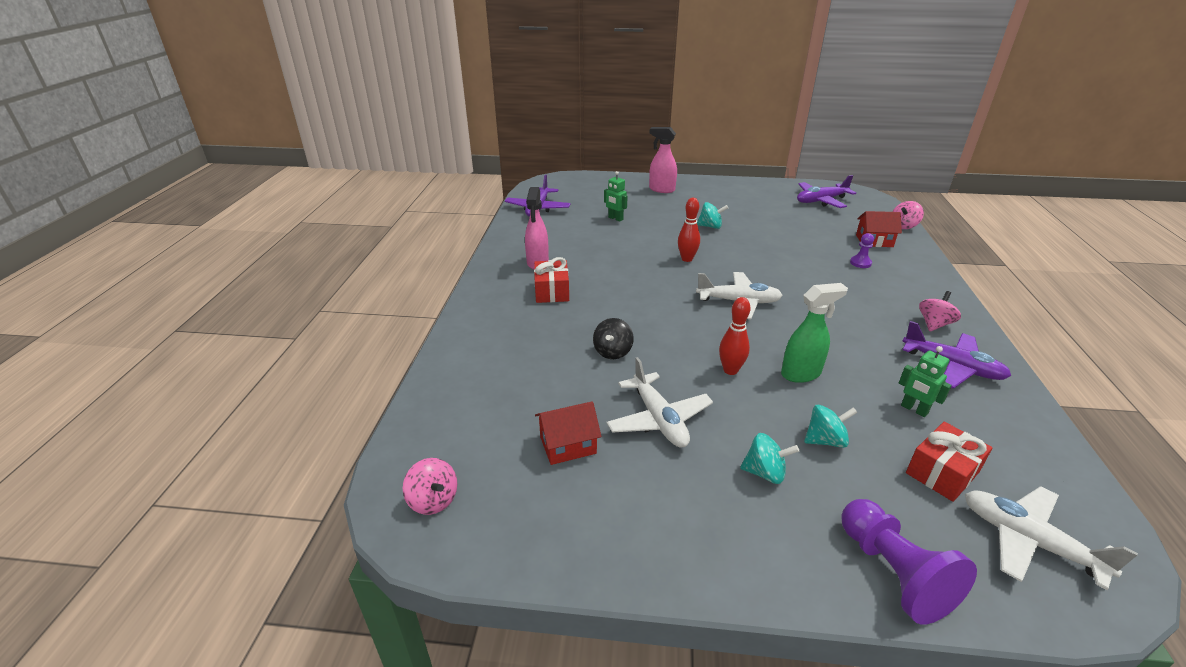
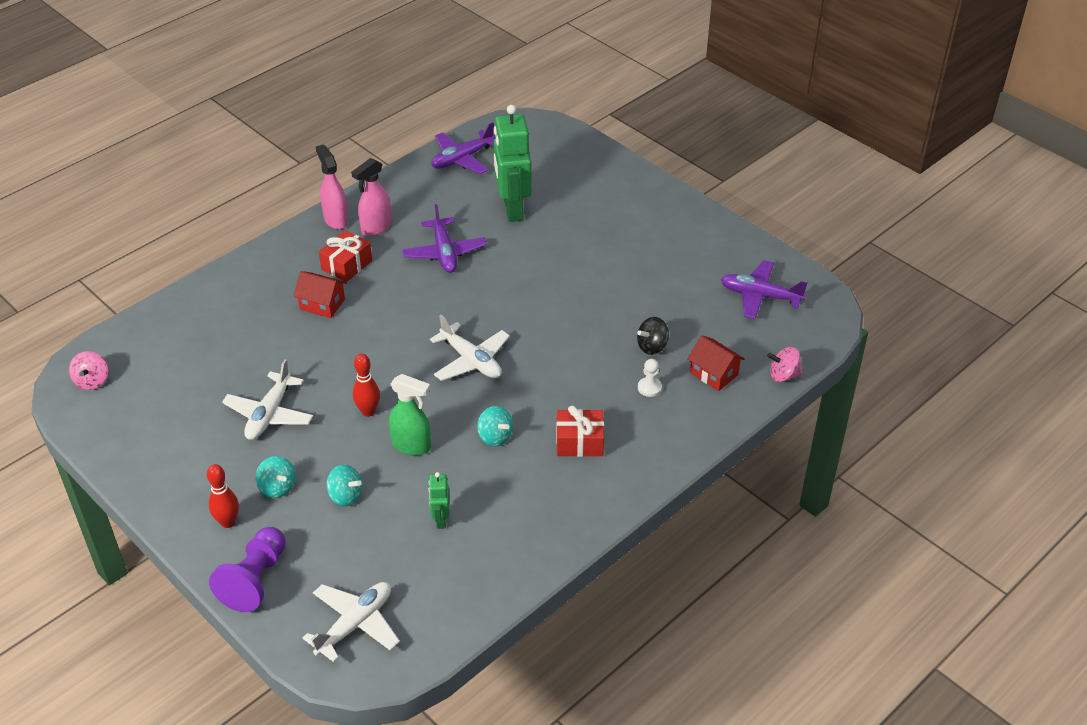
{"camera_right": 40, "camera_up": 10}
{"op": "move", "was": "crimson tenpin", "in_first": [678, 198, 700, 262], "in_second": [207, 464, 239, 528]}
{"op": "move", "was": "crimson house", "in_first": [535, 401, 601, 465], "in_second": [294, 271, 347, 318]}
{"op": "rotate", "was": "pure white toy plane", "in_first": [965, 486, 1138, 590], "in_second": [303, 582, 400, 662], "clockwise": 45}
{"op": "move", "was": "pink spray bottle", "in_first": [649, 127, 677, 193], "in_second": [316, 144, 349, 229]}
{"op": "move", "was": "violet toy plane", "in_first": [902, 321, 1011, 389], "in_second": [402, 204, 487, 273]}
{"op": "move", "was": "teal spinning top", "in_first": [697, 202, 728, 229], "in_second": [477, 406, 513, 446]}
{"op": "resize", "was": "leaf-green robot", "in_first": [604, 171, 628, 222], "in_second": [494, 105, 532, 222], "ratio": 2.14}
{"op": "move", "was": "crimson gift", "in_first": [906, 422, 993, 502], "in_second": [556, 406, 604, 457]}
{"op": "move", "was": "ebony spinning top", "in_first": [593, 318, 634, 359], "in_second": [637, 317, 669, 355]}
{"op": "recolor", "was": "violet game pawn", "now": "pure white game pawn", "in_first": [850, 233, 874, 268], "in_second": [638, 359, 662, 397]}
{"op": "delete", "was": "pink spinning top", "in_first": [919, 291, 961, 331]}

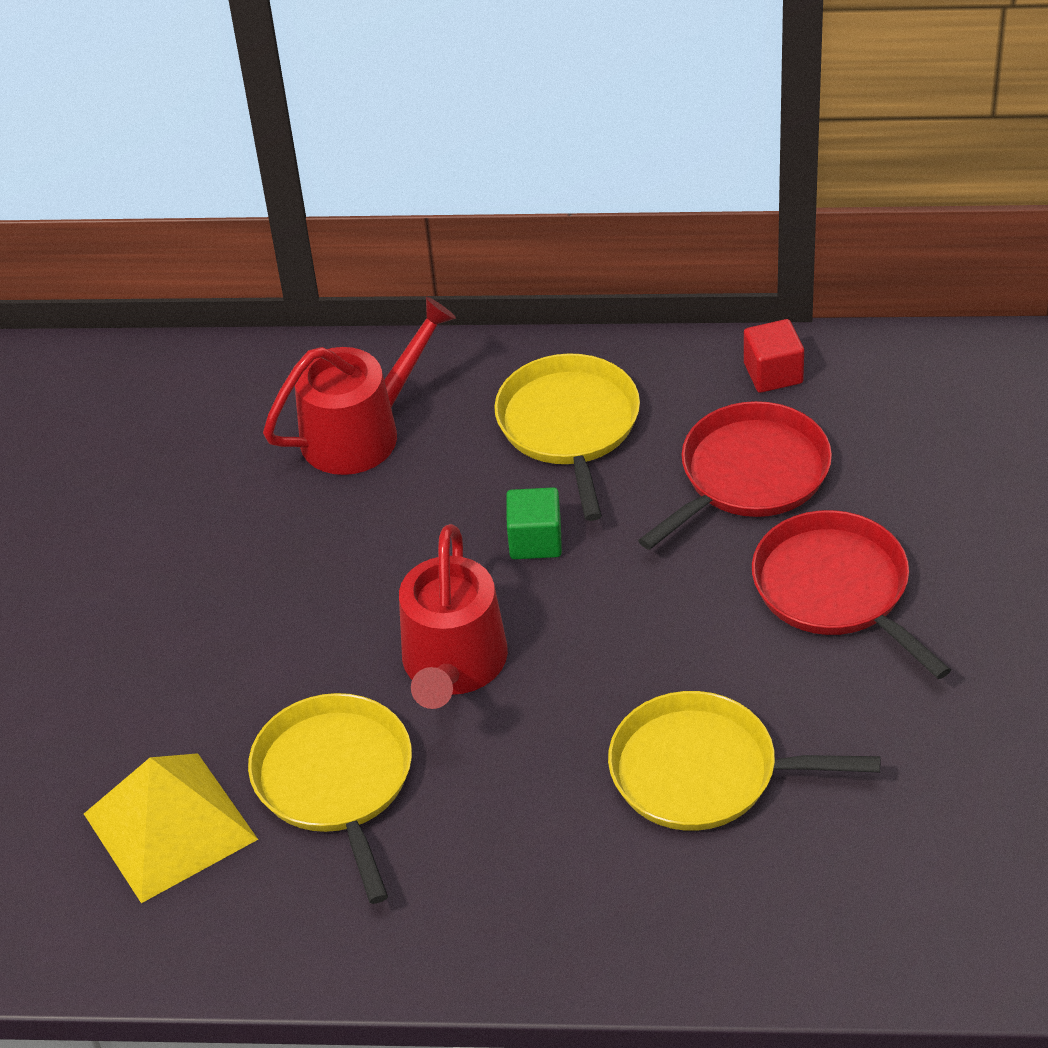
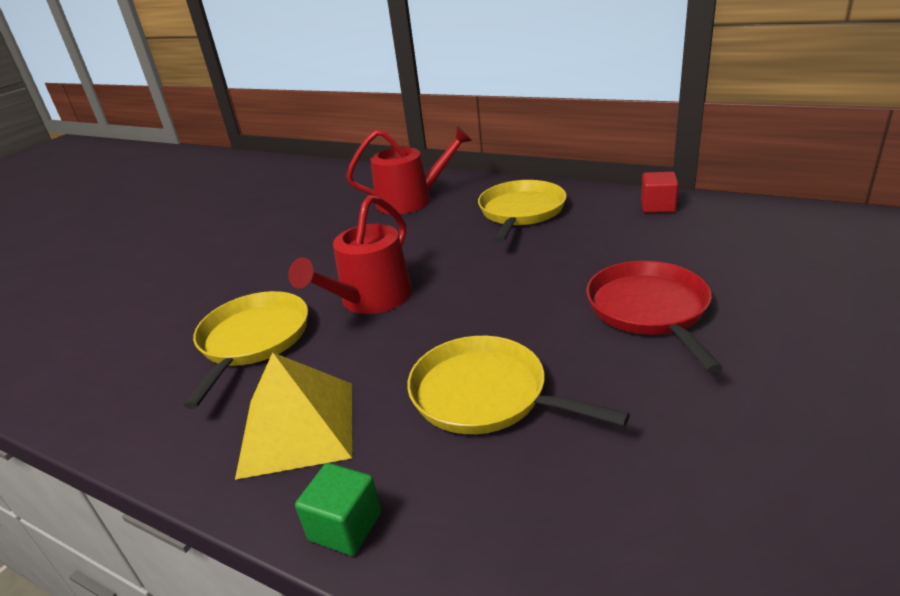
{"camera_right": 25, "camera_up": -15}
{"op": "move", "was": "bright yellow solid pyramid", "in_first": [84, 753, 258, 903], "in_second": [235, 352, 352, 480]}
{"op": "move", "was": "leaf-green cube", "in_first": [506, 487, 562, 559], "in_second": [295, 463, 381, 556]}
{"op": "delete", "was": "crimson pan", "in_first": [638, 401, 832, 550]}

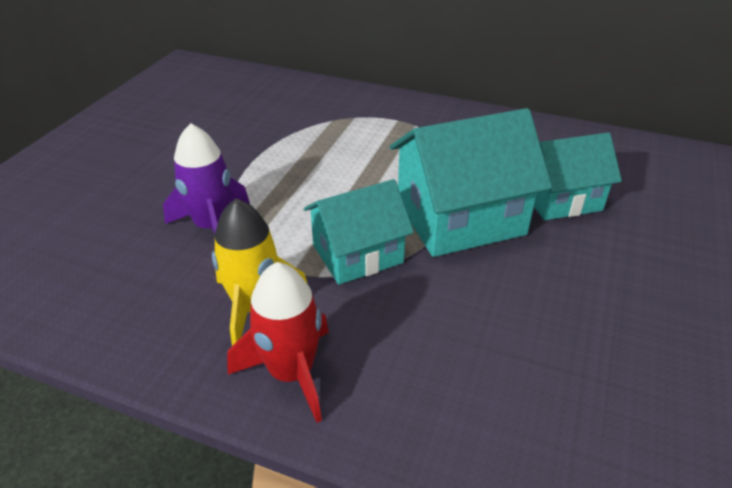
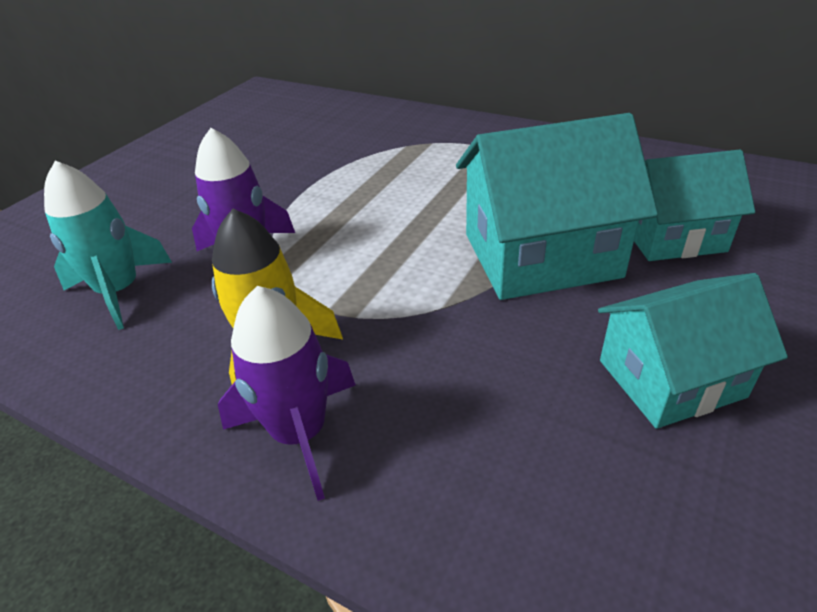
{"camera_right": 10, "camera_up": 0}
{"op": "insert", "now": "teal rocket", "in_second": [44, 161, 172, 330]}
{"op": "recolor", "was": "crimson rocket", "now": "violet rocket", "in_first": [227, 262, 329, 423], "in_second": [218, 286, 356, 501]}
{"op": "move", "was": "teal house", "in_first": [304, 179, 414, 285], "in_second": [598, 273, 788, 429]}

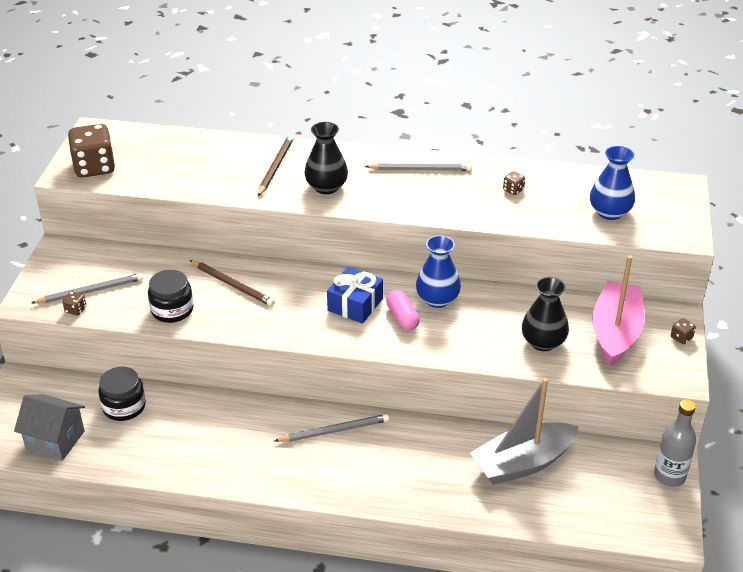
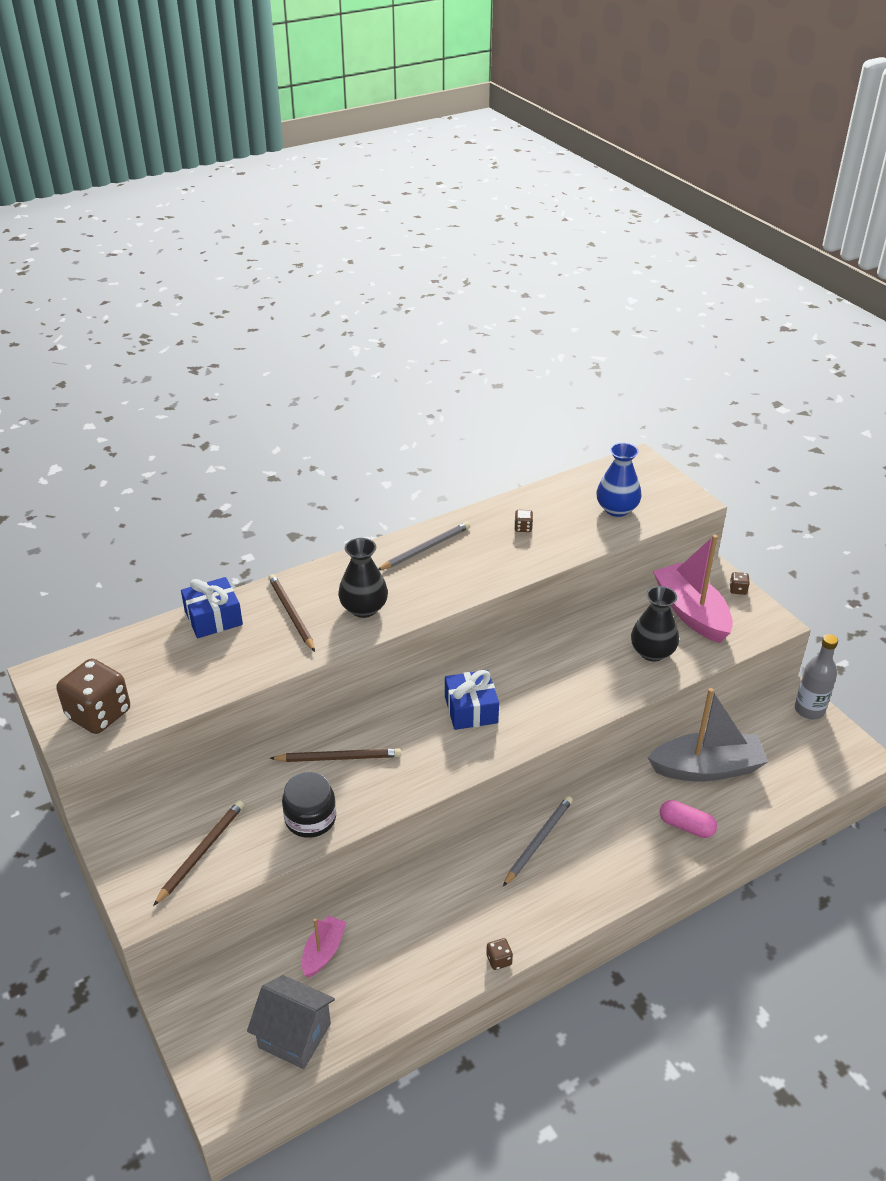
{"camera_right": -40, "camera_up": 0}
{"op": "recolor", "was": "grey wooden pencil", "now": "dark brown wooden pencil", "in_first": [31, 273, 143, 304], "in_second": [153, 800, 244, 906]}
{"op": "insert", "now": "royal blue gift", "in_second": [181, 577, 243, 638]}
{"op": "rotate", "was": "grey house", "in_first": [14, 394, 85, 461], "in_second": [247, 975, 335, 1069], "clockwise": 45}
{"op": "replace", "was": "ebony preserve jar", "now": "pink boat", "in_first": [98, 367, 146, 421], "in_second": [302, 915, 347, 977]}
{"op": "move", "was": "dark brown die", "in_first": [62, 291, 86, 316], "in_second": [486, 938, 513, 970]}
{"op": "rotate", "was": "grey boat", "in_first": [470, 378, 579, 485], "in_second": [647, 688, 769, 782], "clockwise": -120}
{"op": "move", "was": "pink pill", "in_first": [386, 290, 420, 331], "in_second": [660, 800, 717, 838]}
{"op": "delete", "was": "royal blue tall vase", "in_first": [416, 235, 461, 308]}

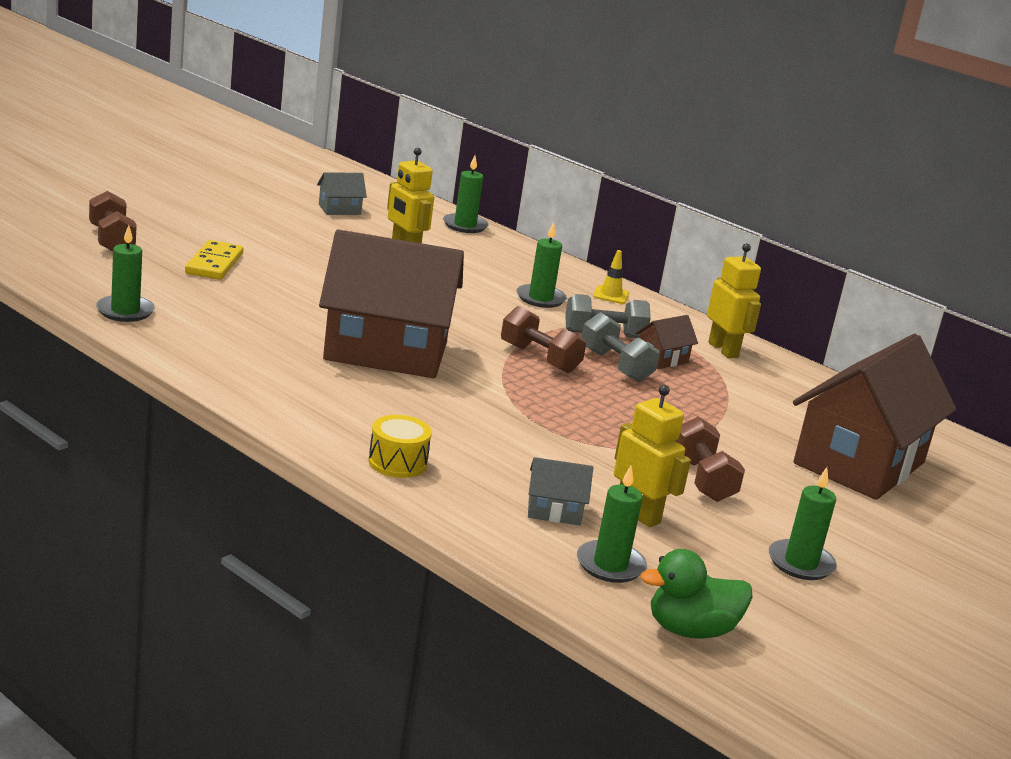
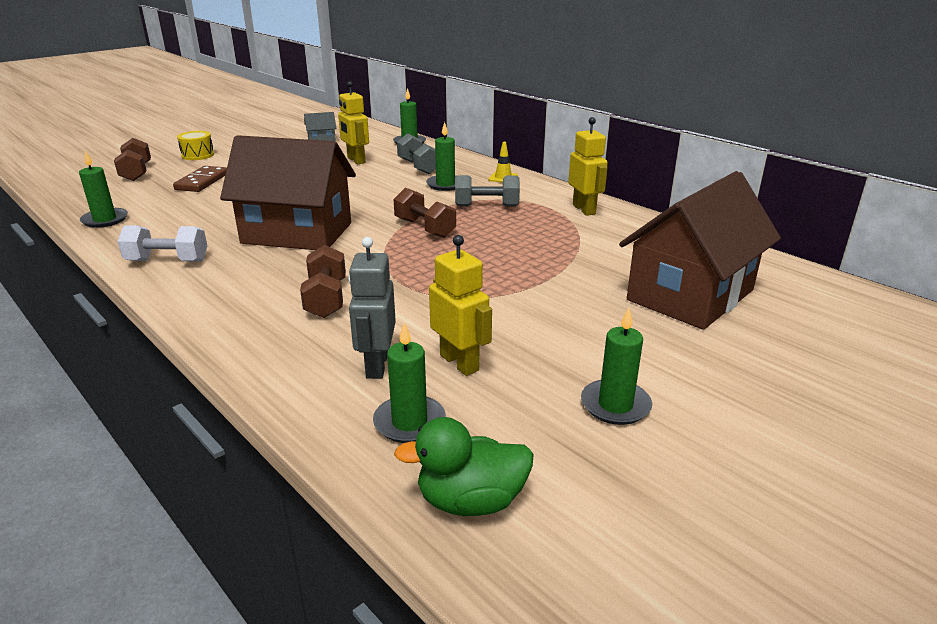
{"camera_right": 10, "camera_up": 5}
{"op": "insert", "now": "pure white hand weight", "in_second": [118, 225, 207, 262]}
{"op": "recolor", "was": "bright yellow domino", "now": "dark brown domino", "in_first": [185, 240, 243, 280], "in_second": [173, 166, 227, 192]}
{"op": "move", "was": "bright yellow snare drum", "in_first": [368, 415, 432, 478], "in_second": [177, 131, 214, 160]}
{"op": "move", "was": "dark brown hand weight", "in_first": [675, 417, 745, 502], "in_second": [300, 245, 346, 318]}
{"op": "replace", "was": "grey house", "now": "grey robot", "in_first": [528, 457, 593, 525], "in_second": [348, 237, 396, 379]}
{"op": "move", "was": "grey hand weight", "in_first": [581, 312, 659, 382], "in_second": [397, 133, 436, 174]}
{"op": "delete", "was": "dark brown house", "in_first": [635, 315, 698, 369]}

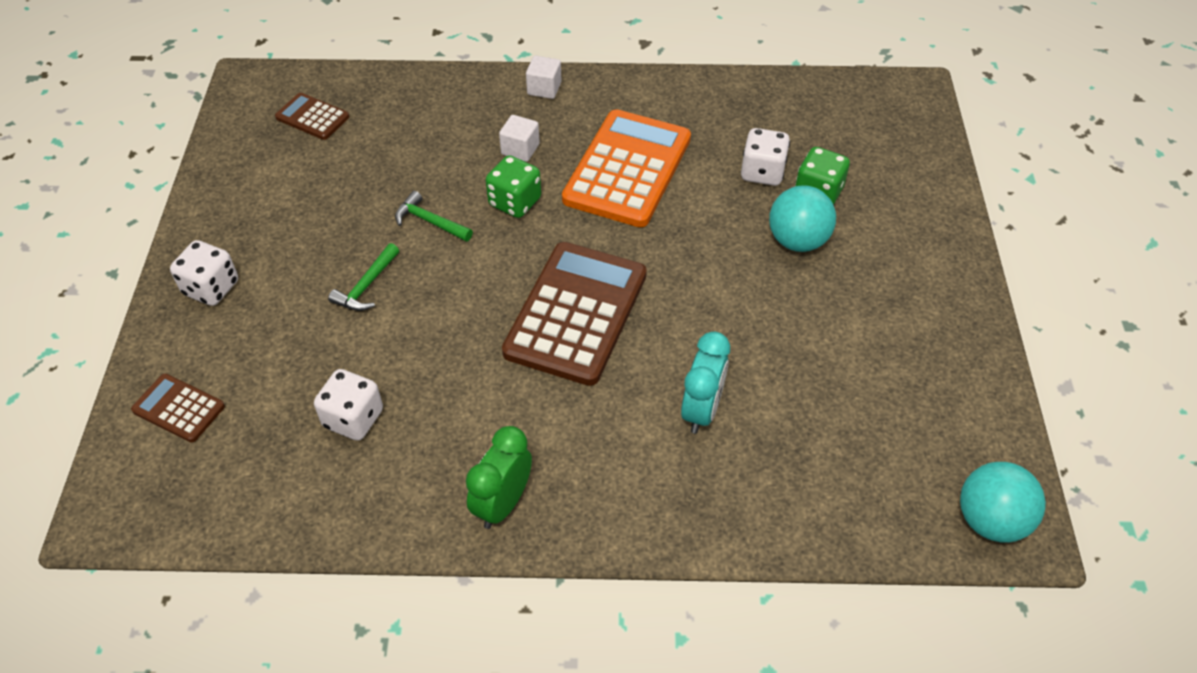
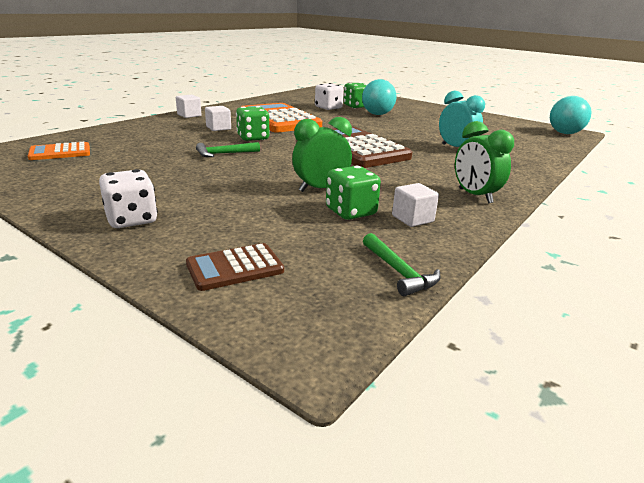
{"camera_right": -55, "camera_up": -25}
{"op": "recolor", "was": "dark brown pocket calculator", "now": "bright orange pocket calculator", "in_first": [275, 93, 349, 140], "in_second": [28, 142, 90, 160]}
{"op": "insert", "now": "leaf-green alarm clock", "in_second": [292, 117, 352, 192]}
{"op": "recolor", "was": "pure white die", "now": "leaf-green die", "in_first": [314, 369, 383, 441], "in_second": [326, 166, 381, 220]}
{"op": "move", "was": "leaf-green claw hammer", "in_first": [328, 243, 399, 311], "in_second": [363, 233, 441, 296]}
{"op": "insert", "now": "pure white cube", "in_second": [392, 183, 439, 227]}

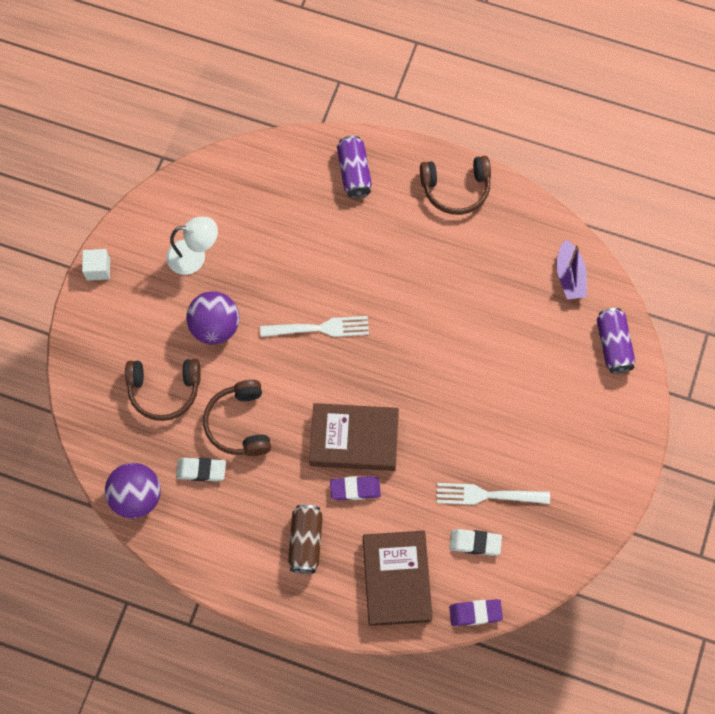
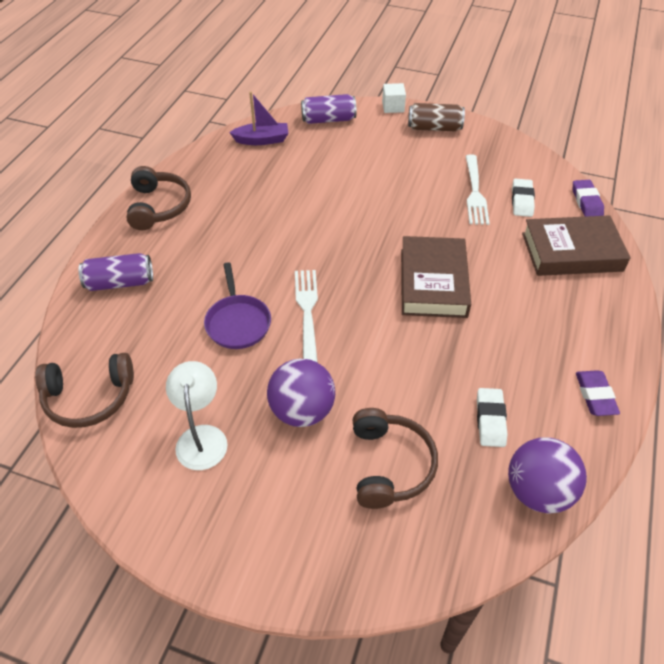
{"camera_right": -90, "camera_up": -20}
{"op": "move", "was": "dark brown over-ear headphones", "in_first": [203, 380, 271, 456], "in_second": [35, 353, 134, 428]}
{"op": "insert", "now": "violet pan", "in_second": [204, 262, 271, 349]}
{"op": "move", "was": "pure white cube", "in_first": [82, 249, 110, 281], "in_second": [382, 83, 406, 113]}
{"op": "move", "was": "dark brown soda can", "in_first": [288, 505, 323, 574], "in_second": [408, 103, 465, 131]}
{"op": "move", "was": "violet eraser", "in_first": [330, 476, 381, 500], "in_second": [576, 370, 620, 416]}

